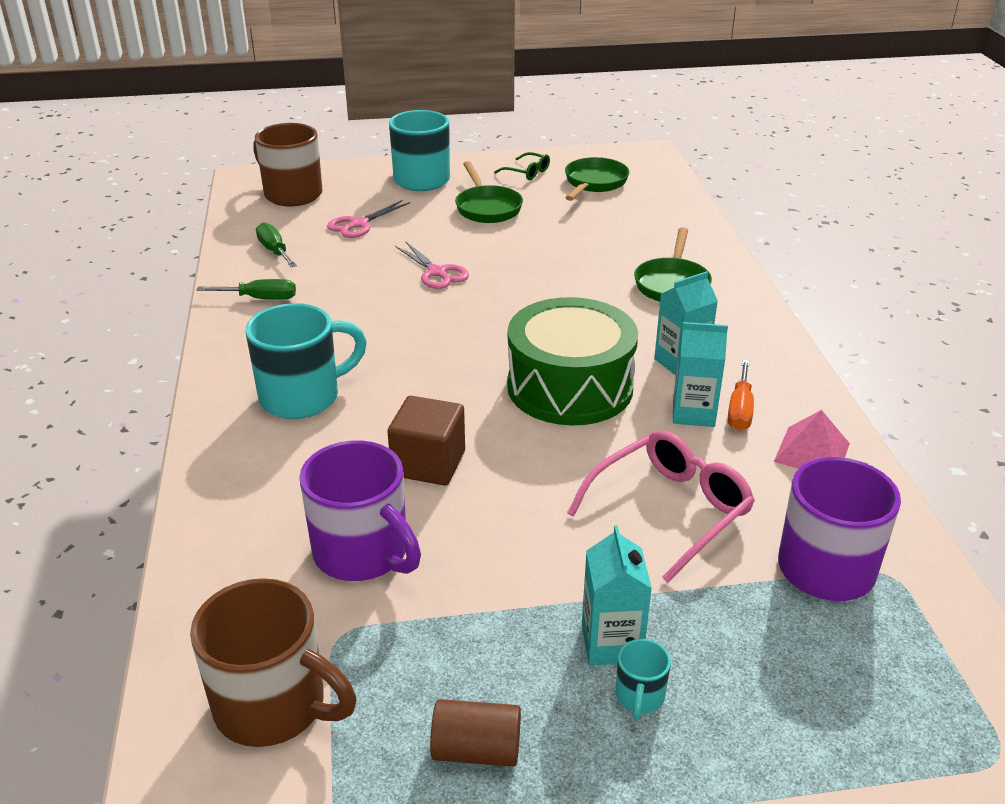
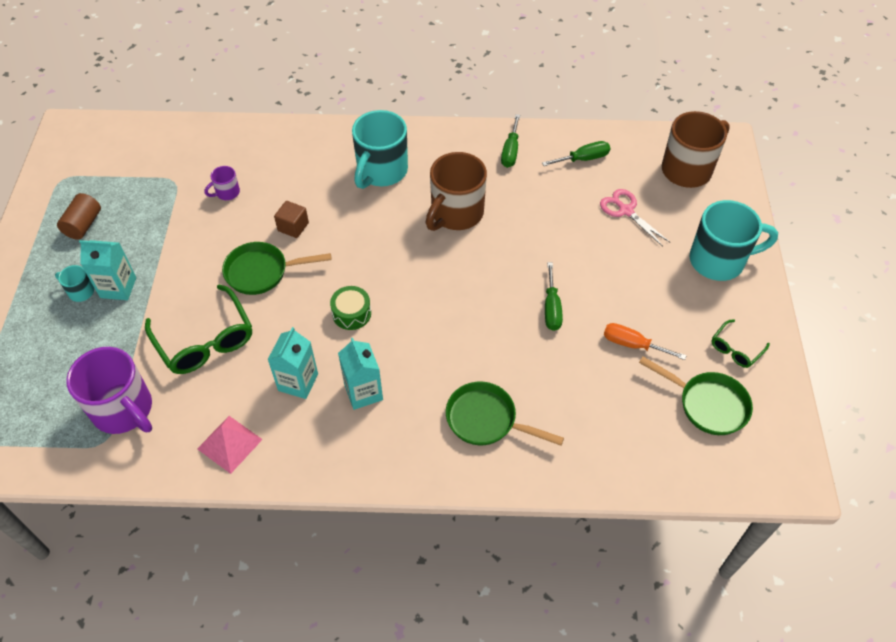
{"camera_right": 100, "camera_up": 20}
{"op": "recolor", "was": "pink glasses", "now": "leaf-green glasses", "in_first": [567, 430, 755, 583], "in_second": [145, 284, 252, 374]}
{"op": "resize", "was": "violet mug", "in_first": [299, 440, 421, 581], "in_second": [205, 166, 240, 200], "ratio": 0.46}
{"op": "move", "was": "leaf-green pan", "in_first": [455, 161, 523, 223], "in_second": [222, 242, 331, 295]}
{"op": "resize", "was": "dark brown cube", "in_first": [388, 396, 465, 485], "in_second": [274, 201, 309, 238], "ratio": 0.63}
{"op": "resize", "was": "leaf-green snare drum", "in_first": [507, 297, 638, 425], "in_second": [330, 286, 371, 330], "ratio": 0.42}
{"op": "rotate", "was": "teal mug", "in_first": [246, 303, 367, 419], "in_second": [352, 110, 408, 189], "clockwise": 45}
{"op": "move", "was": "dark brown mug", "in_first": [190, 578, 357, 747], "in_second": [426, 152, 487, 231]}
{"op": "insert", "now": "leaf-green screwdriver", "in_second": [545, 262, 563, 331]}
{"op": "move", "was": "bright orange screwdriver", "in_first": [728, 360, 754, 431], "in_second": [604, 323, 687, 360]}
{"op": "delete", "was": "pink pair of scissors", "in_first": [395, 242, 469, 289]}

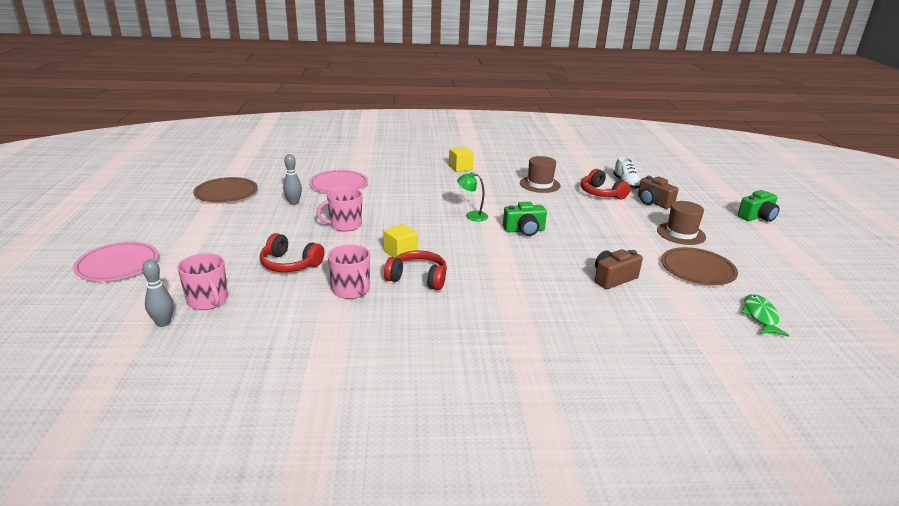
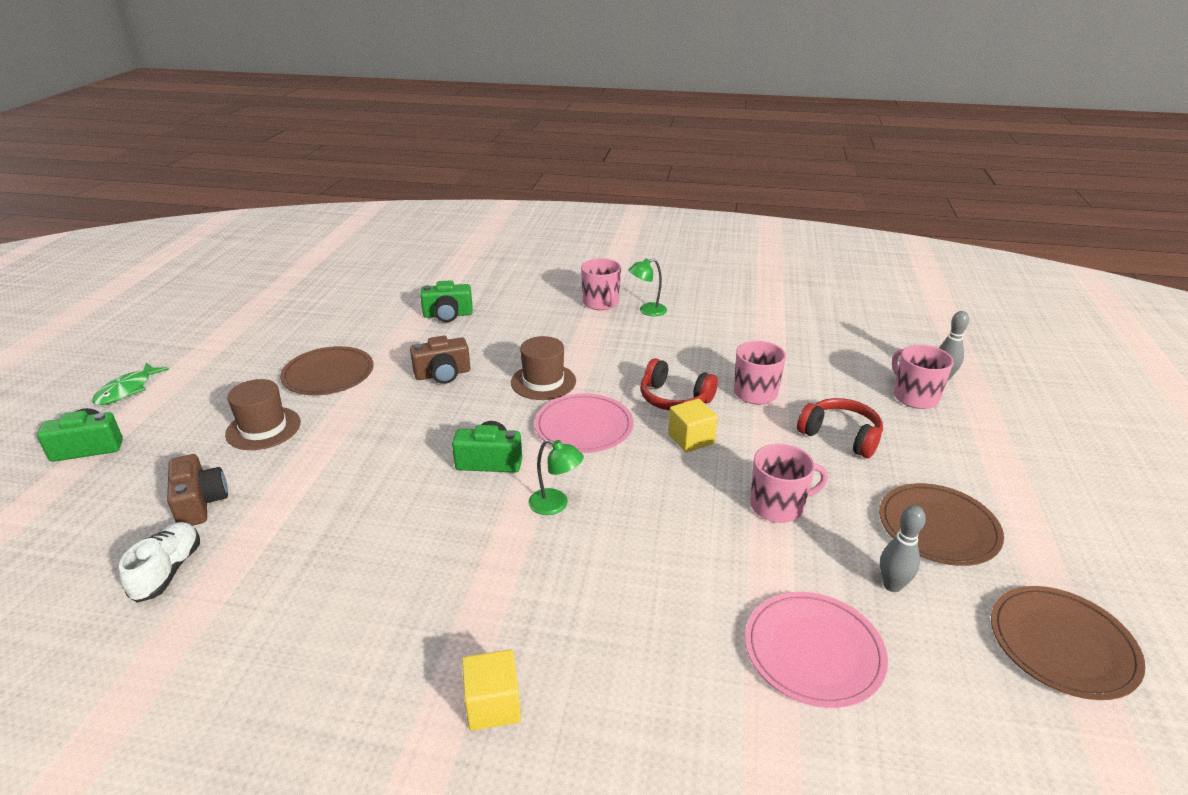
{"camera_right": -165, "camera_up": 5}
{"op": "move", "was": "leaf-green fish", "in_first": [741, 294, 789, 337], "in_second": [92, 362, 169, 405]}
{"op": "insert", "now": "leaf-green camera", "in_second": [420, 280, 473, 322]}
{"op": "move", "was": "dark brown top hat", "in_first": [520, 156, 561, 193], "in_second": [511, 336, 576, 400]}
{"op": "move", "was": "pink dinner plate", "in_first": [73, 242, 159, 281], "in_second": [534, 394, 634, 453]}
{"op": "insert", "now": "pink mug", "in_second": [581, 258, 621, 310]}
{"op": "insert", "now": "leaf-green reading lamp", "in_second": [629, 258, 667, 316]}
{"op": "insert", "now": "dark brown dinner plate", "in_second": [879, 483, 1004, 566]}
{"op": "delete", "was": "crimson over-ear headphones", "in_first": [581, 169, 630, 200]}

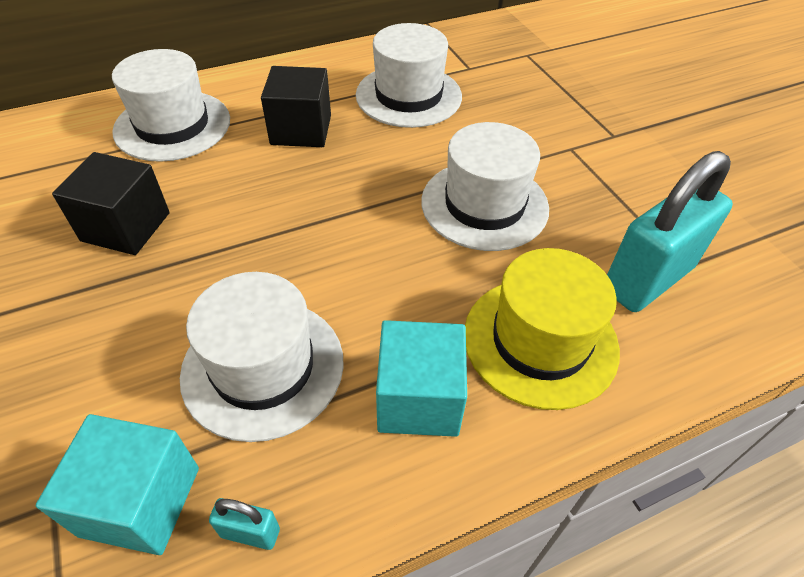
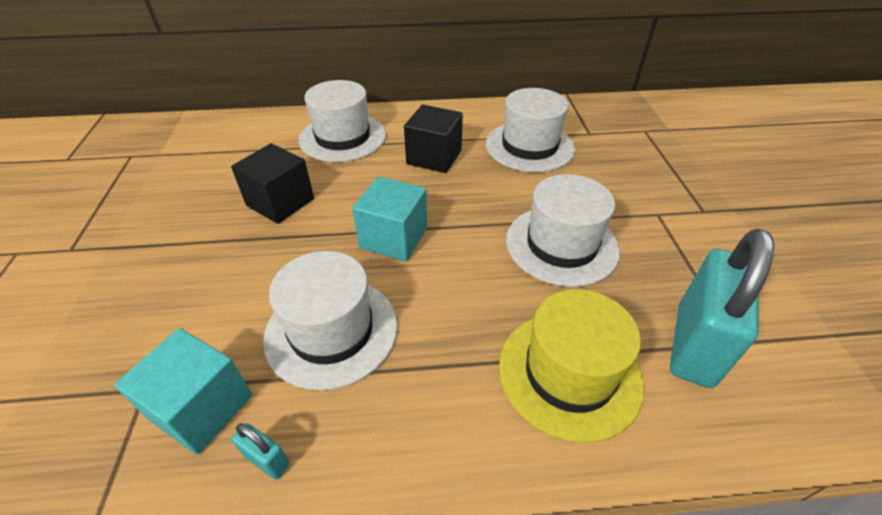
{"camera_right": 20, "camera_up": -5}
{"op": "move", "was": "teal cube", "in_first": [376, 320, 467, 437], "in_second": [352, 176, 427, 261]}
{"op": "rotate", "was": "teal small lock", "in_first": [607, 151, 733, 312], "in_second": [670, 229, 774, 388], "clockwise": -45}

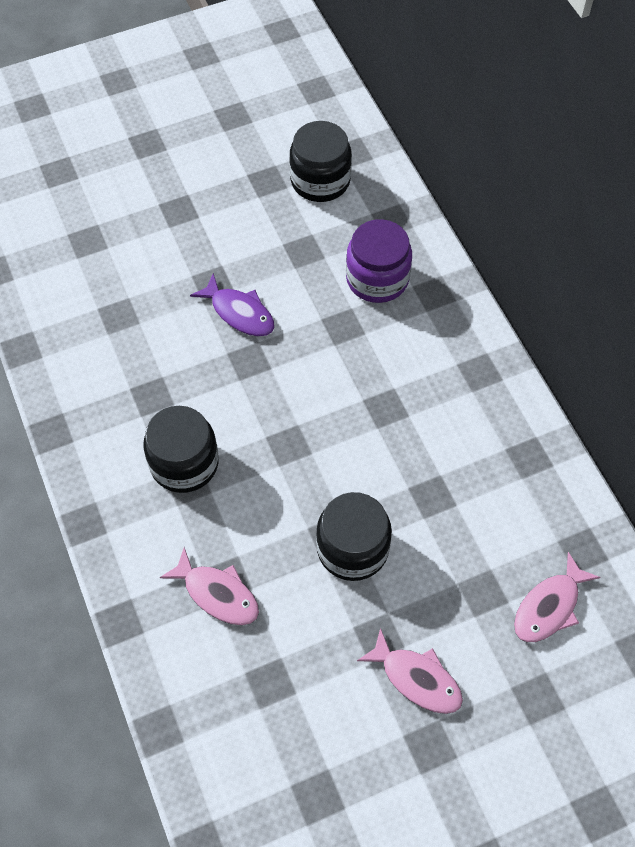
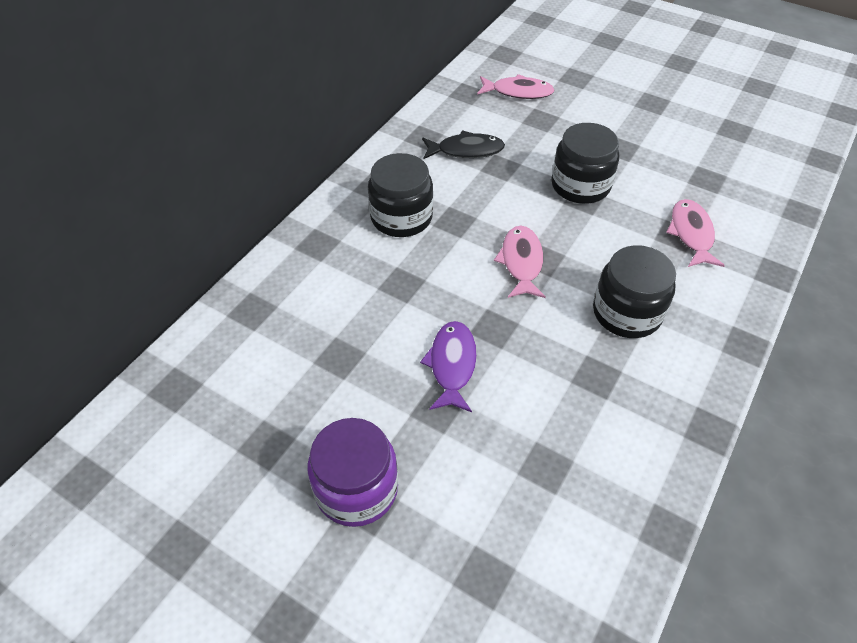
{"camera_right": -125, "camera_up": -10}
{"op": "move", "was": "violet preserve jar", "in_first": [346, 219, 412, 303], "in_second": [308, 418, 398, 527]}
{"op": "move", "was": "ebony preserve jar", "in_first": [289, 121, 352, 202], "in_second": [368, 153, 433, 237]}
{"op": "insert", "now": "ebony fish", "in_second": [422, 130, 505, 159]}
{"op": "move", "was": "pink fish", "in_first": [357, 628, 463, 714], "in_second": [494, 226, 546, 298]}

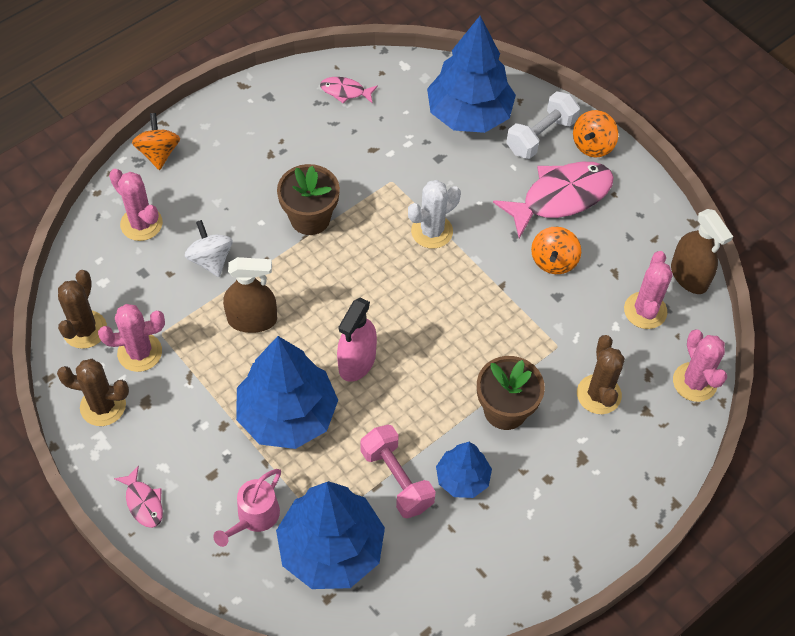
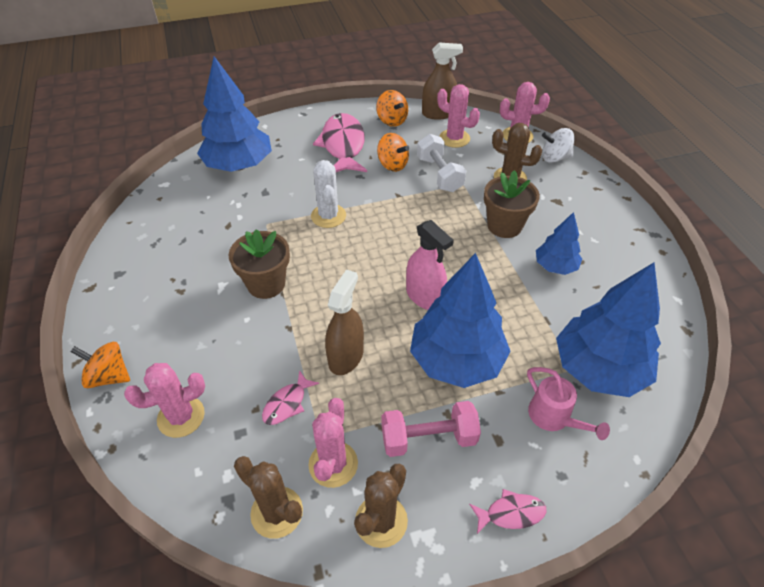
{"camera_right": -65, "camera_up": -10}
{"op": "move", "was": "pink fish", "in_first": [320, 77, 378, 104], "in_second": [262, 370, 319, 425]}
{"op": "move", "was": "bright orange spinning top", "in_first": [573, 110, 619, 157], "in_second": [376, 90, 408, 127]}
{"op": "move", "was": "pink hand weight", "in_first": [361, 425, 436, 518], "in_second": [382, 401, 481, 457]}
{"op": "move", "was": "pure white hand weight", "in_first": [506, 91, 580, 159], "in_second": [417, 134, 466, 192]}
{"op": "move", "was": "pure white spinning top", "in_first": [185, 220, 232, 277], "in_second": [542, 128, 575, 163]}

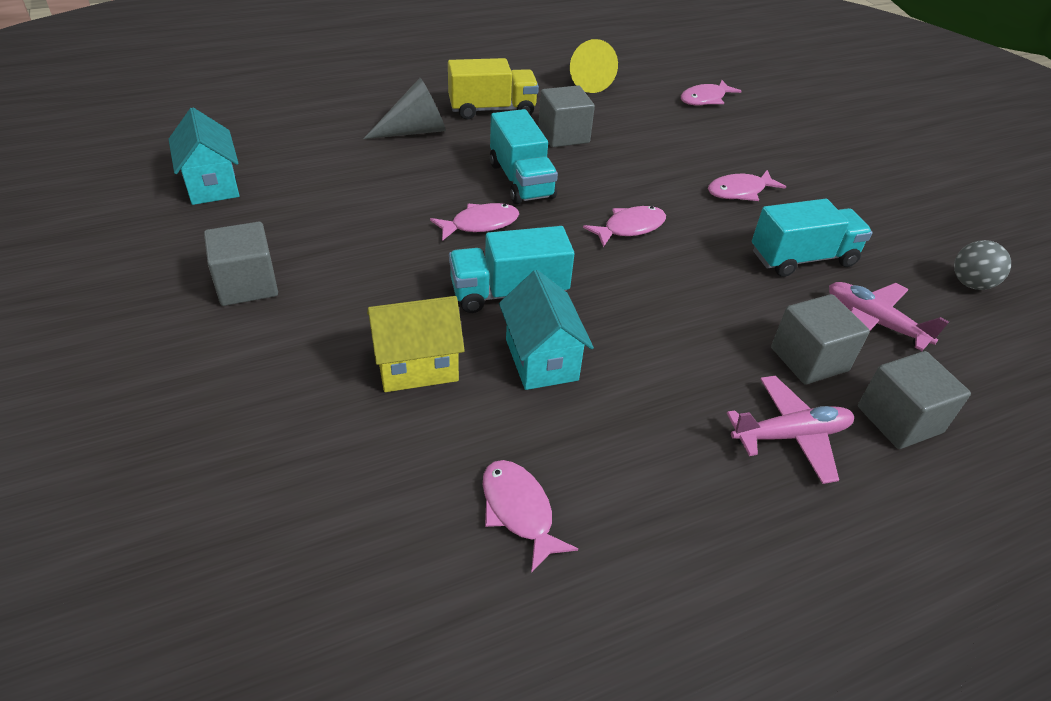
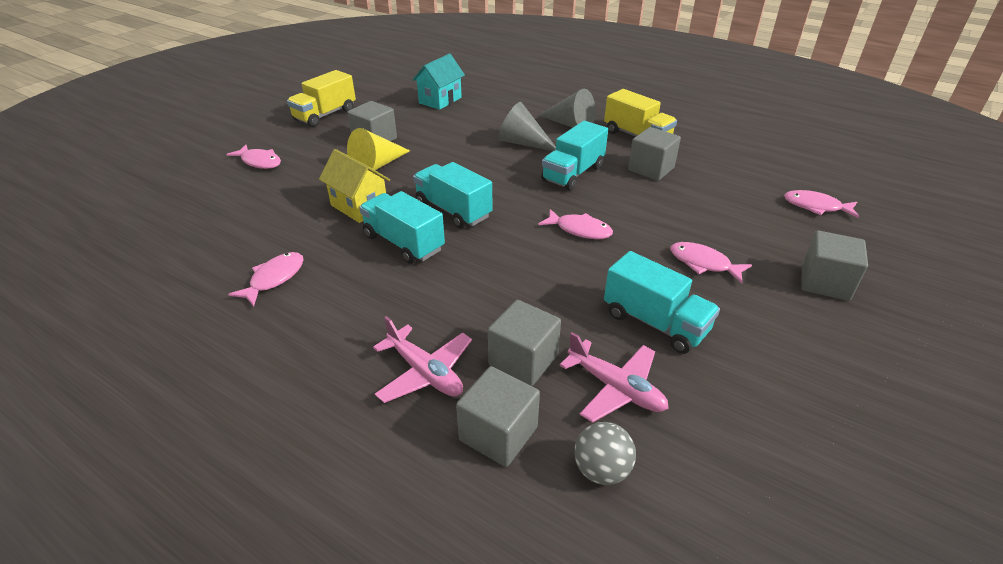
{"camera_right": 60, "camera_up": -5}
{"op": "move", "was": "pink fish", "in_first": [430, 203, 519, 241], "in_second": [226, 145, 281, 169]}
{"op": "insert", "now": "bright yellow toy truck", "in_second": [287, 70, 356, 127]}
{"op": "move", "was": "bright yellow cone", "in_first": [570, 39, 618, 93], "in_second": [347, 128, 410, 170]}
{"op": "replace", "was": "teal house", "now": "teal toy truck", "in_first": [499, 270, 594, 390], "in_second": [359, 191, 445, 264]}
{"op": "insert", "now": "grey cone", "in_second": [498, 102, 556, 151]}
{"op": "rotate", "was": "pink toy plane", "in_first": [829, 282, 949, 351], "in_second": [559, 332, 669, 423], "clockwise": 120}
{"op": "move", "was": "grey play ball", "in_first": [954, 240, 1011, 290], "in_second": [574, 422, 636, 485]}
{"op": "insert", "now": "grey cube", "in_second": [801, 231, 868, 301]}

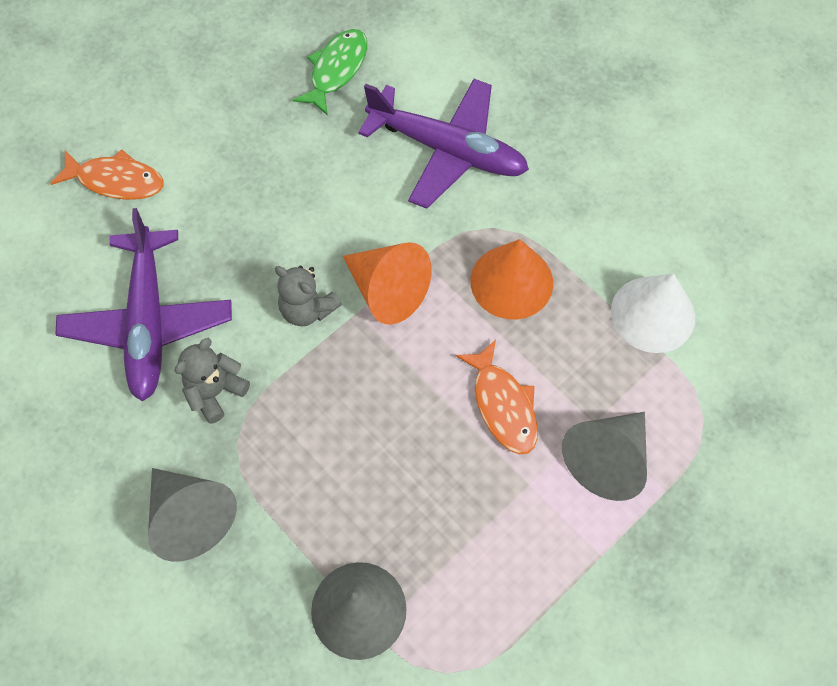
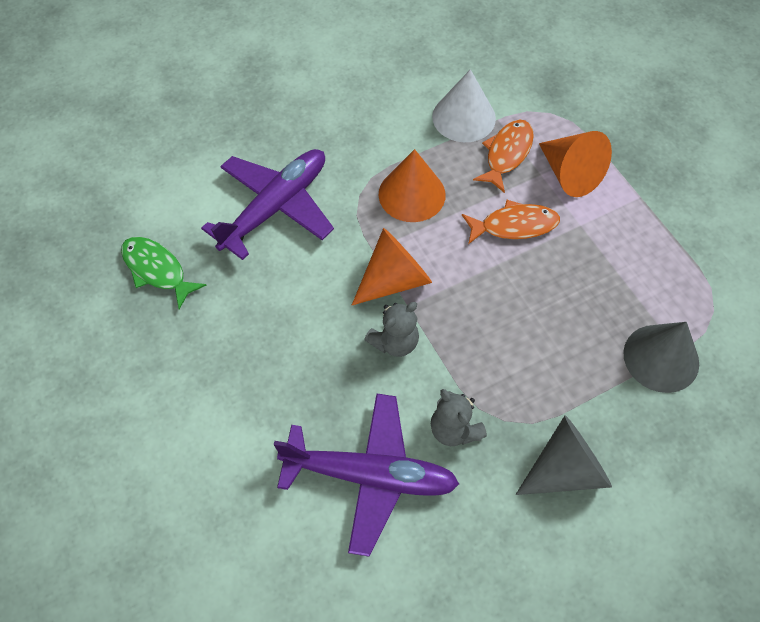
{"camera_right": -75, "camera_up": -5}
{"op": "move", "was": "bright orange fish", "in_first": [50, 149, 164, 200], "in_second": [473, 119, 534, 193]}
{"op": "recolor", "was": "grey cone", "now": "bright orange cone", "in_first": [562, 412, 647, 501], "in_second": [539, 131, 612, 197]}

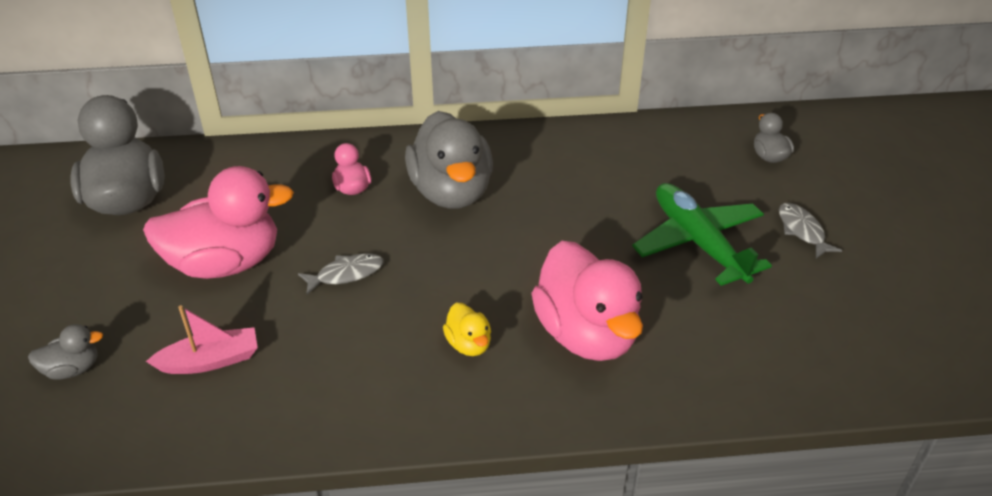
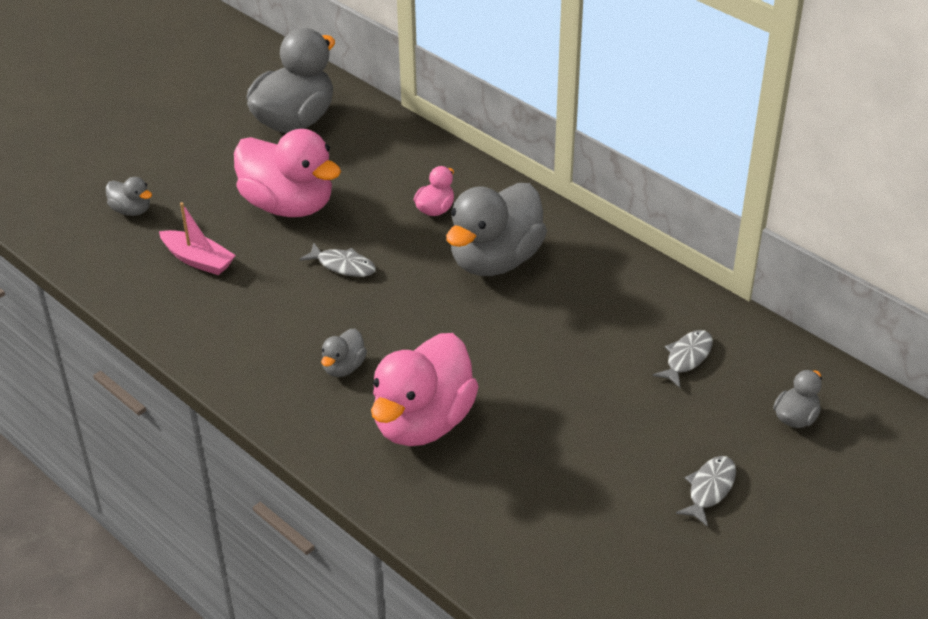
{"camera_right": 50, "camera_up": 0}
{"op": "recolor", "was": "bright yellow toy duck", "now": "grey toy duck", "in_first": [443, 303, 491, 356], "in_second": [321, 329, 367, 377]}
{"op": "insert", "now": "grey fish", "in_second": [653, 330, 713, 388]}
{"op": "delete", "was": "leaf-green toy plane", "in_first": [632, 183, 772, 286]}

